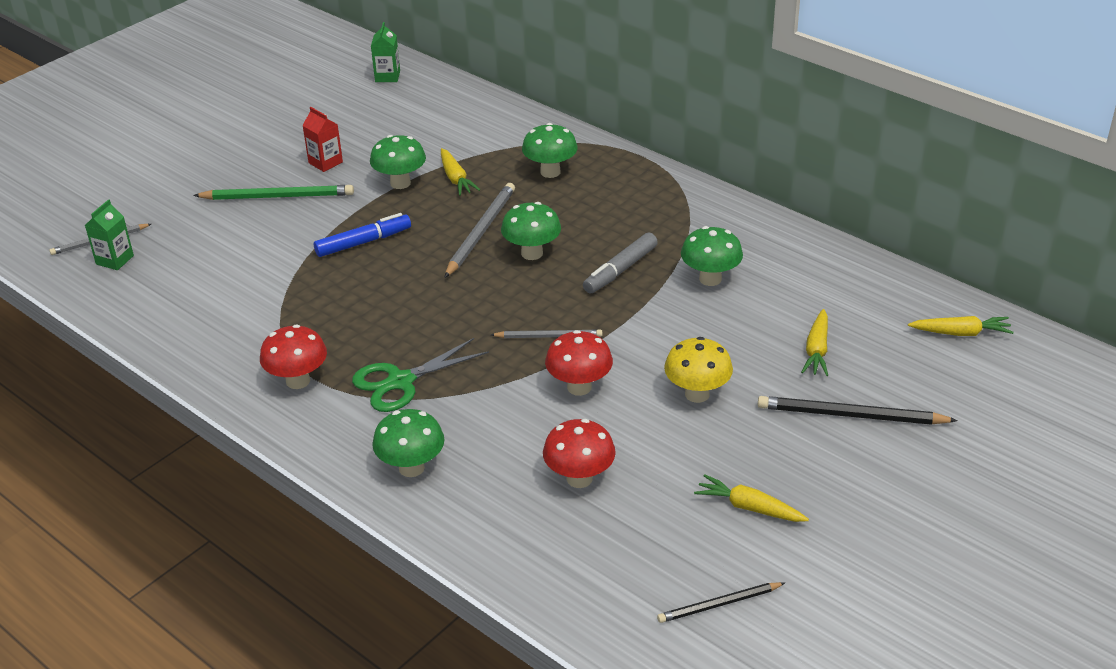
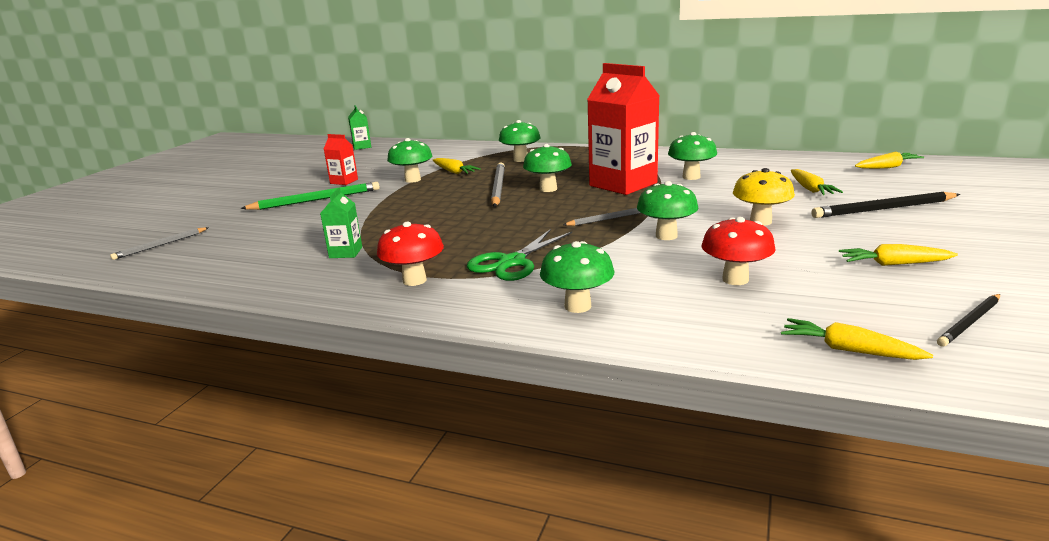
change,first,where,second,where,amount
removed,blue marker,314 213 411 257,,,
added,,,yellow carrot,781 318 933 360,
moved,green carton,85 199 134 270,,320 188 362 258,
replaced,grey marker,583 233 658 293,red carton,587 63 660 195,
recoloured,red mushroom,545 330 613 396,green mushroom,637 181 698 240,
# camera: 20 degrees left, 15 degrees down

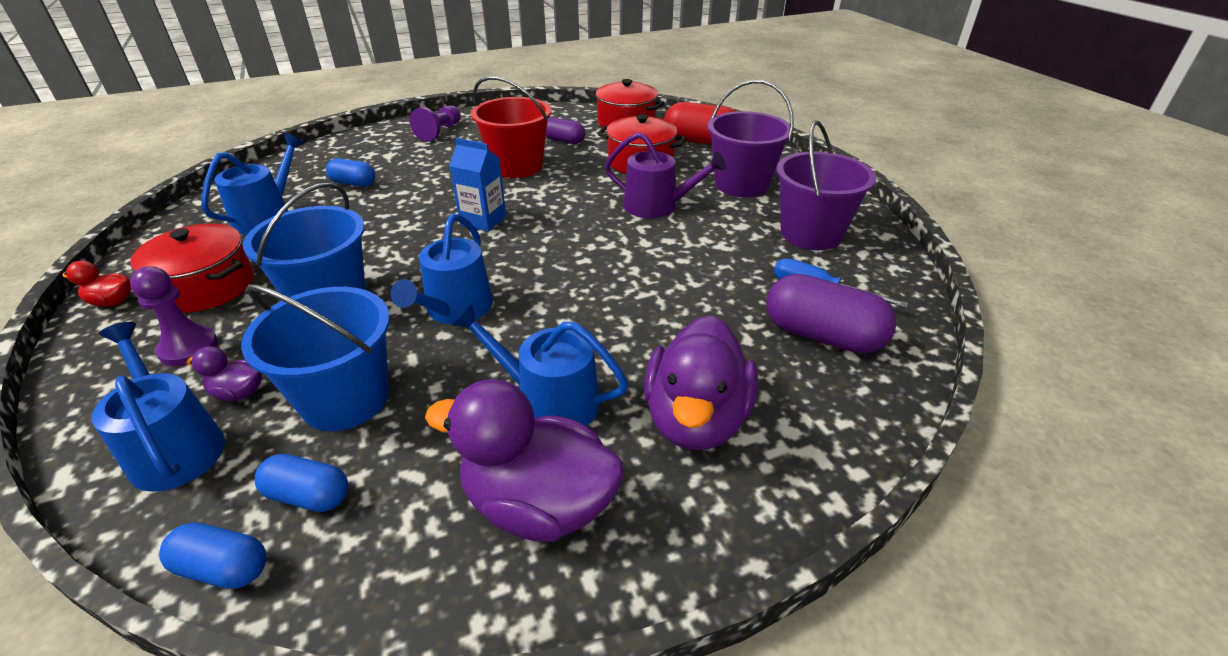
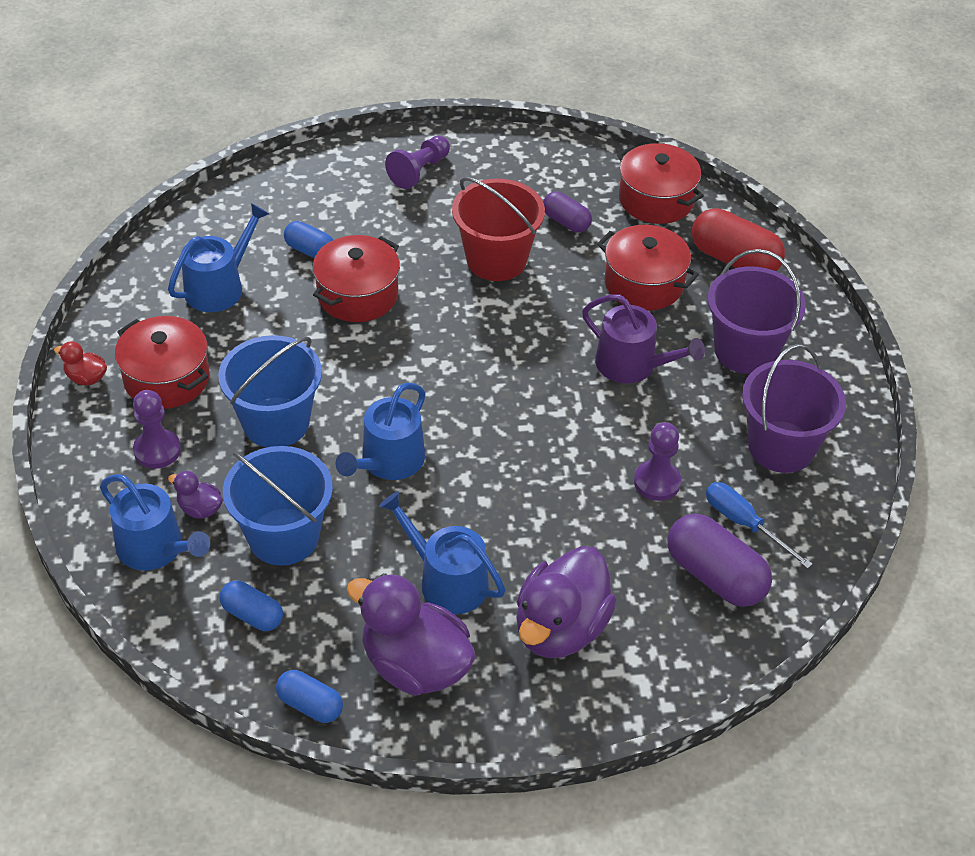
change,first,where,second,where,amount
removed,blue carton,449 138 506 232,,,
added,,,red pot,313 235 400 322,
added,,,purple pawn,634 422 681 501,
moved,blue capsule,159 522 266 589,,276 670 343 723,
turned,blue watering can,91 322 225 492,,100 474 210 571,150 degrees clockwise
# camera: 15 degrees right, 10 degrees up

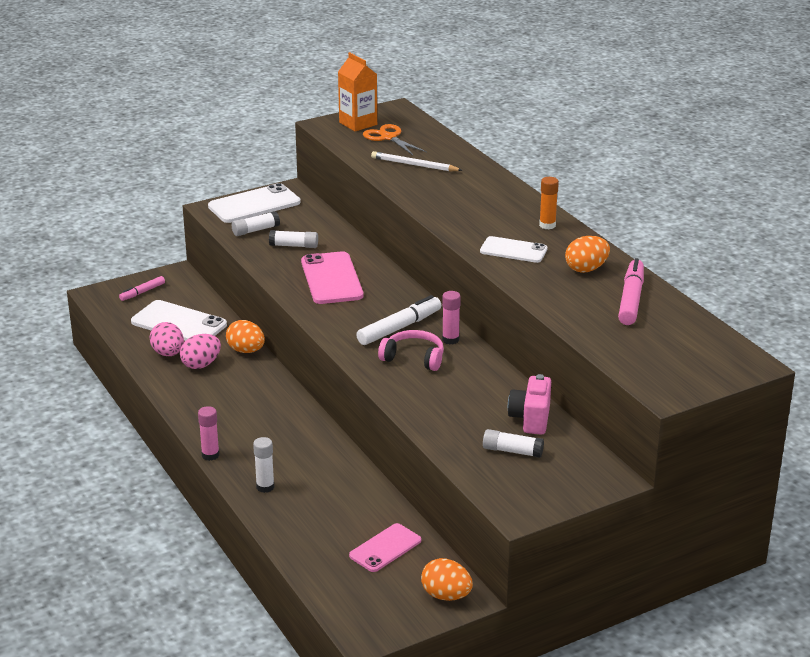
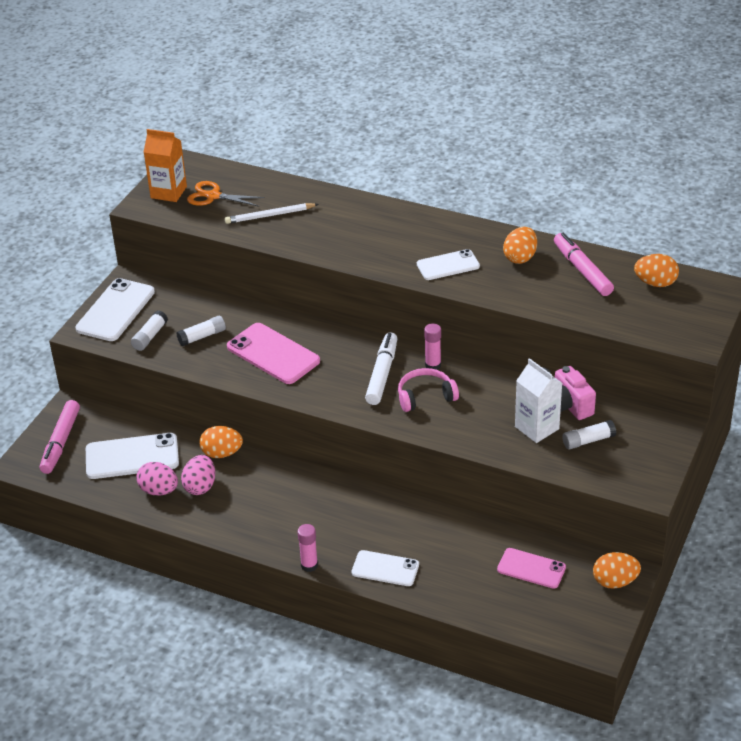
change,first,where,second,where,amount
removed,orange glue stick,539 177 559 229,,,
added,,,white carton,515 358 562 443,
added,,,orange egg,634 254 679 287,
replaced,white glue stick,253 437 274 493,white phone,352 550 419 586,
turned,pink phone,349 523 421 572,,497 548 566 589,75 degrees counterclockwise
resized,pink marker,119 276 165 301,,40 400 80 474,x1.74
# camera: 35 degrees left, 10 degrees up

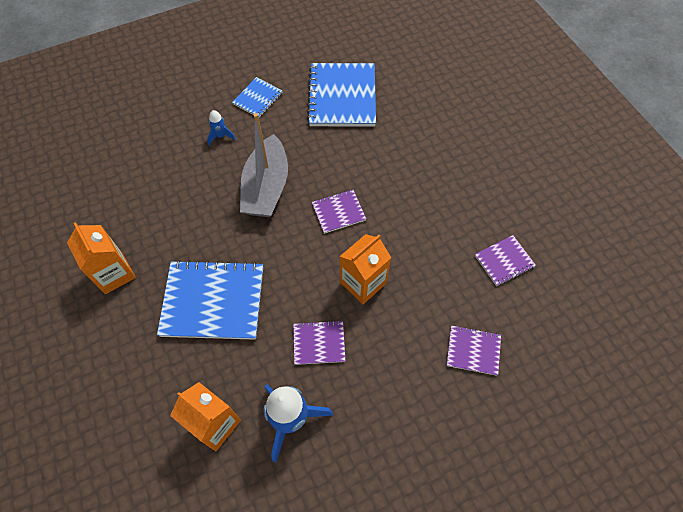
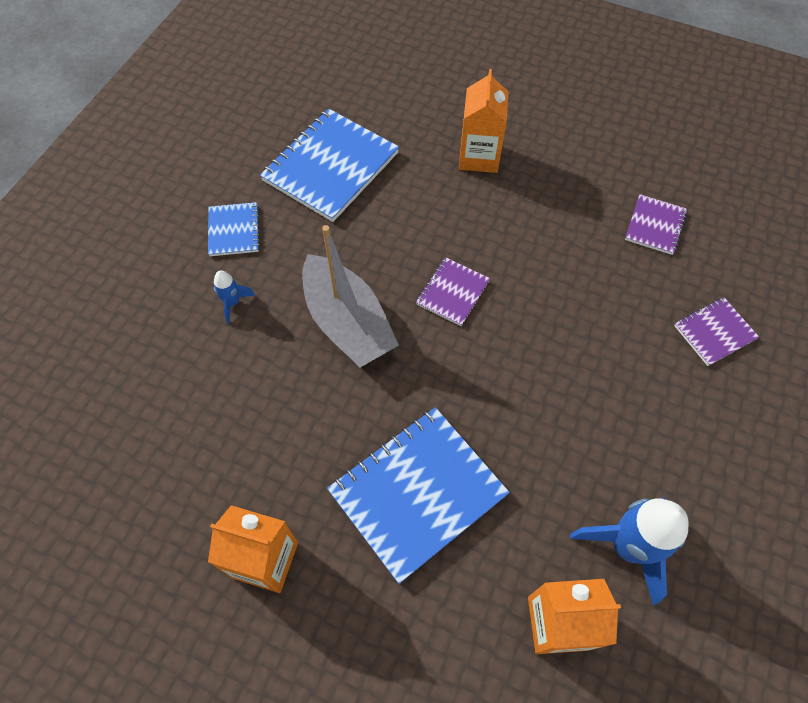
change,first,where,second,where,amount
removed,purple notebook,293 320 345 365,,,
moved,orange carton,339 234 391 304,,459 69 509 173,
turned,blue notebook,307 63 376 127,,260 109 399 222,75 degrees clockwise
# camera: 40 degrees left, 0 degrees up

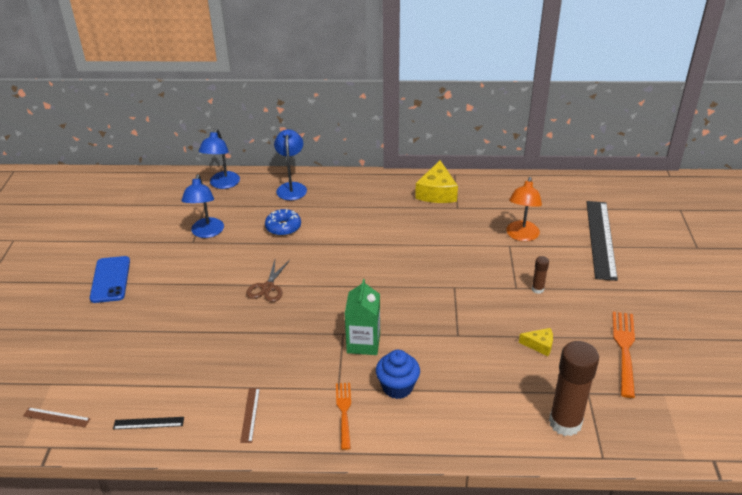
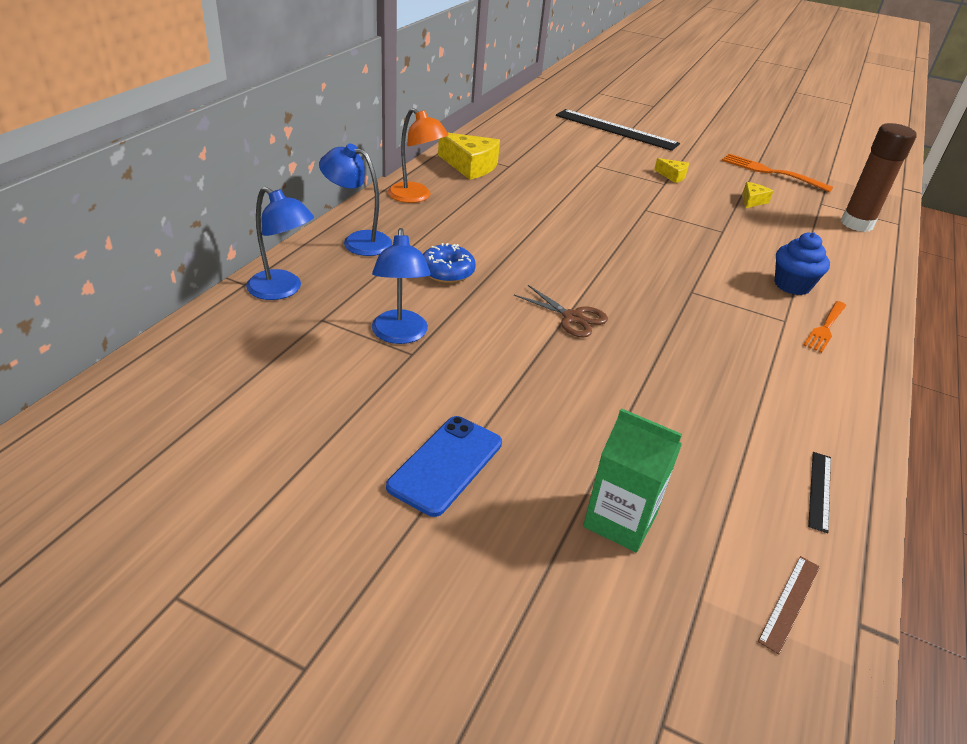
change,first,where,second,where,amount
removed,brown ruler,240 388 260 443,,,
moved,green carton,345 279 380 355,,583 408 682 553,
moved,orange lamp,506 177 542 242,,388 108 449 203,
replaced,brown glue stick,532 256 549 294,yellow cheese,654 158 689 183,
turned,blue phone,90 256 130 303,,386 416 502 517,75 degrees counterclockwise
turned,blue lamp,181 174 224 238,,372 228 431 344,60 degrees clockwise
turned,orange fork,336 383 351 450,,804 301 846 353,75 degrees counterclockwise
# camera: 70 degrees left, 0 degrees up

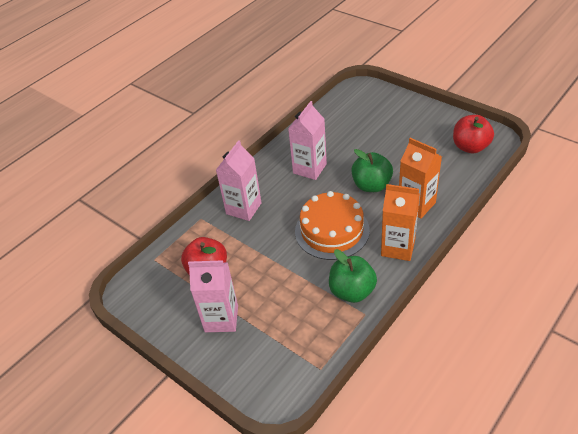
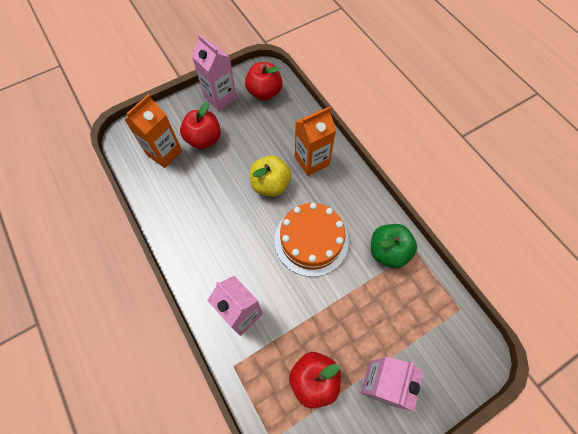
change,first,where,second,where,amount
added,,,red apple,180 101 221 149,
moved,pink carton,288 101 327 180,,192 34 237 111,
moved,orange carton,381 184 420 261,,124 94 182 168,
recoloured,green apple,351 149 393 192,yellow apple,250 156 291 197,
# camera: 75 degrees left, 20 degrees up

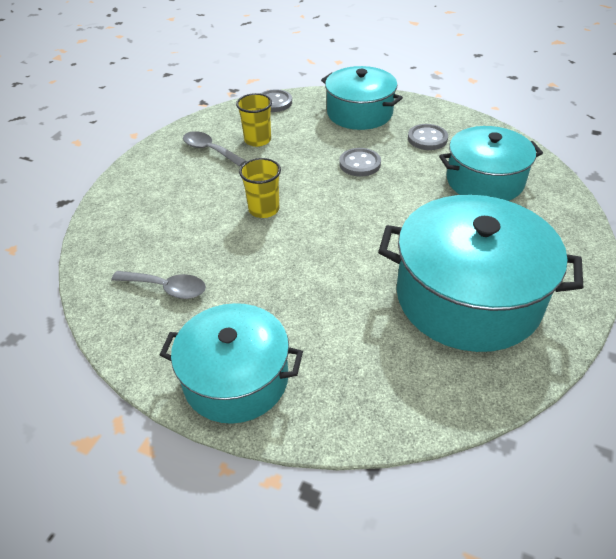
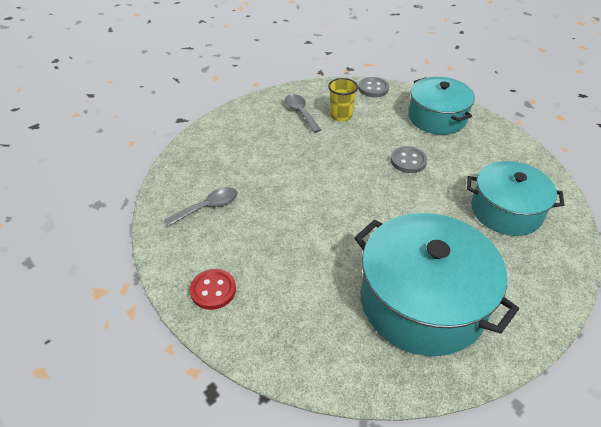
change,first,where,second,where,amount
removed,yellow cup,239 158 281 218,,,
removed,grey button,408 124 448 150,,,
replaced,turquoise pot,160 303 303 424,red button,190 269 236 310,
turned,grey spoon,111 271 206 299,,164 187 238 226,75 degrees counterclockwise
# camera: 25 degrees right, 0 degrees up

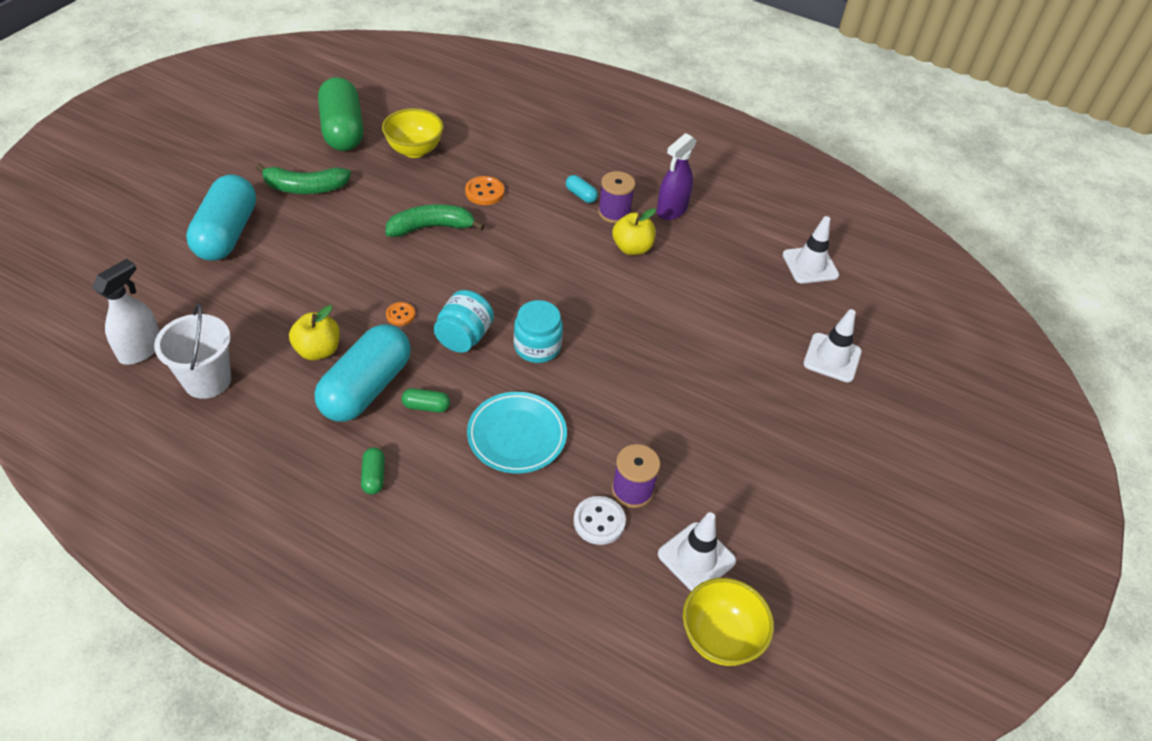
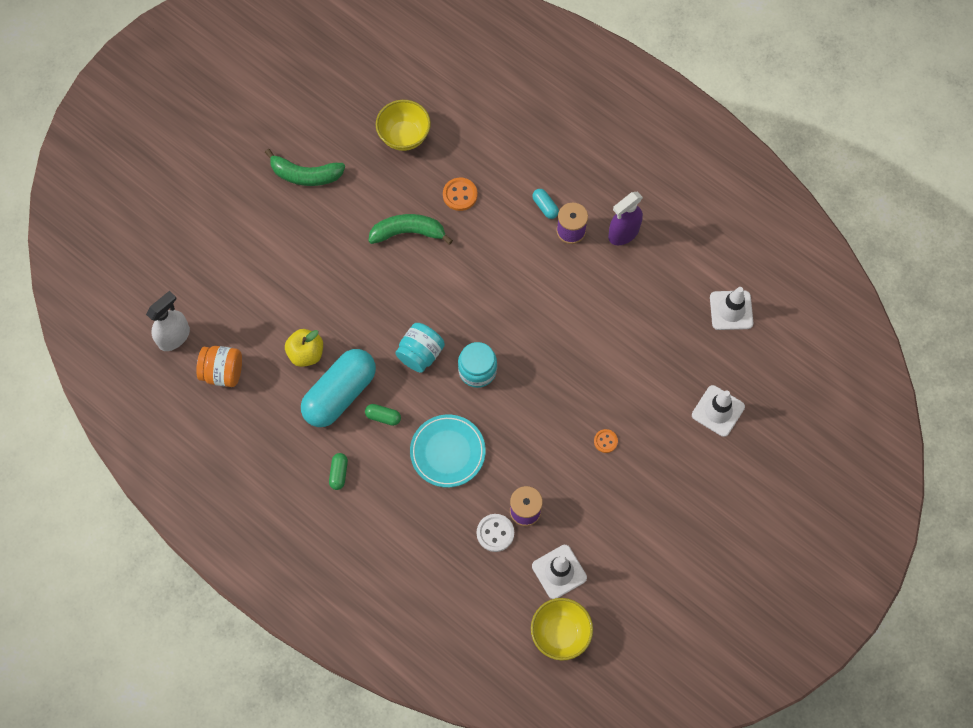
change,first,where,second,where,amount
removed,turquoise capsule,186 175 256 261,,,
removed,green capsule,318 77 364 151,,,
removed,yellow apple,612 208 656 255,,,
moved,orange button,386 302 415 326,,594 429 618 453,
replaced,white bucket,154 303 231 399,orange jar,196 346 242 387,
# camera: 15 degrees right, 20 degrees up

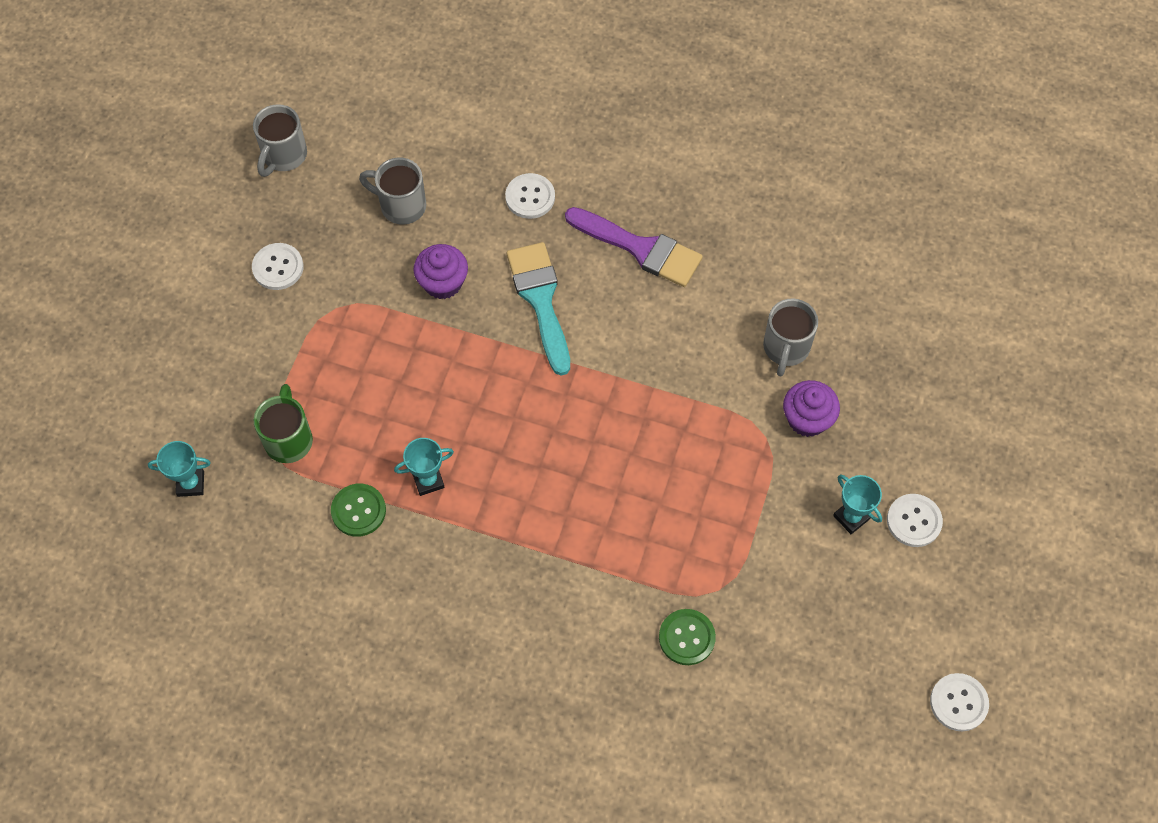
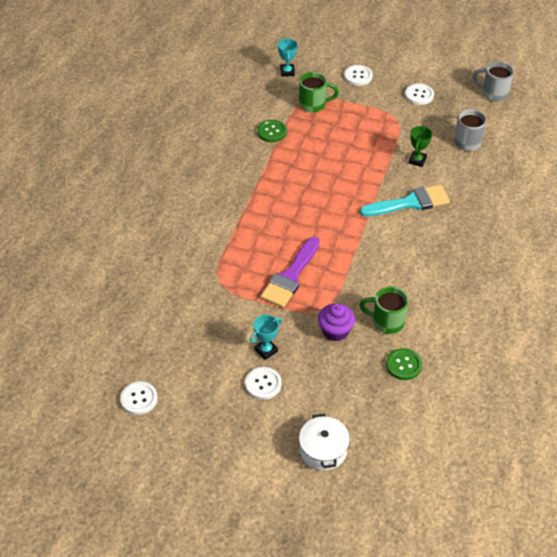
change,first,where,second,where,amount
removed,turquoise trophy,394 438 454 496,,,
added,,,white pot,299 414 350 471,
moved,white button,505 173 555 219,,344 65 373 86,
moved,purple brush,565 207 703 287,,261 237 320 308,
moved,green button,659 609 716 665,,386 348 422 380,
replaced,purple cupcake,413 244 468 299,green trophy,409 126 432 167,
recoloured,grey mug,763 298 818 376,green mug,359 286 408 334,
# camera: 90 degrees right, 15 degrees down

